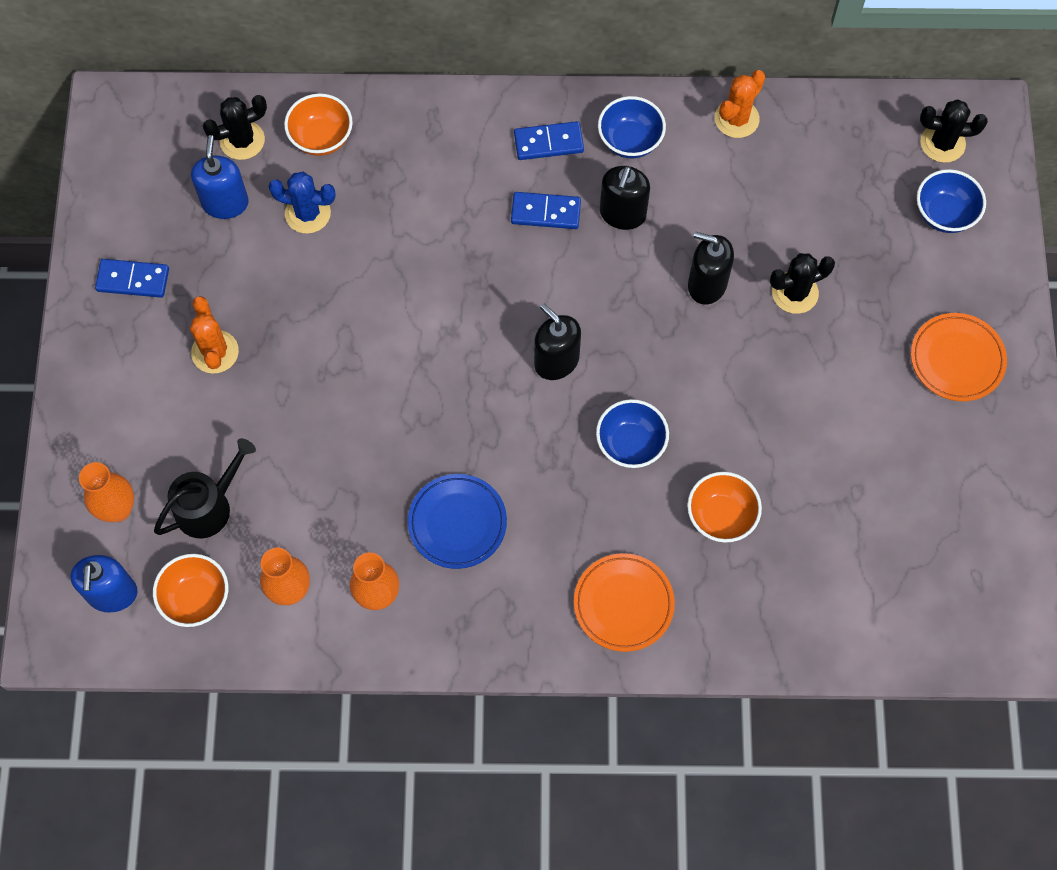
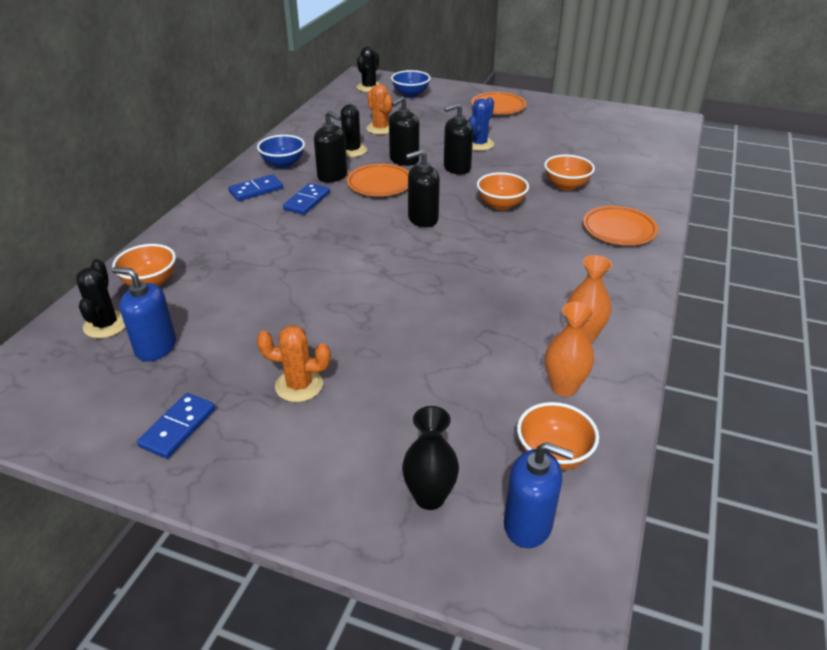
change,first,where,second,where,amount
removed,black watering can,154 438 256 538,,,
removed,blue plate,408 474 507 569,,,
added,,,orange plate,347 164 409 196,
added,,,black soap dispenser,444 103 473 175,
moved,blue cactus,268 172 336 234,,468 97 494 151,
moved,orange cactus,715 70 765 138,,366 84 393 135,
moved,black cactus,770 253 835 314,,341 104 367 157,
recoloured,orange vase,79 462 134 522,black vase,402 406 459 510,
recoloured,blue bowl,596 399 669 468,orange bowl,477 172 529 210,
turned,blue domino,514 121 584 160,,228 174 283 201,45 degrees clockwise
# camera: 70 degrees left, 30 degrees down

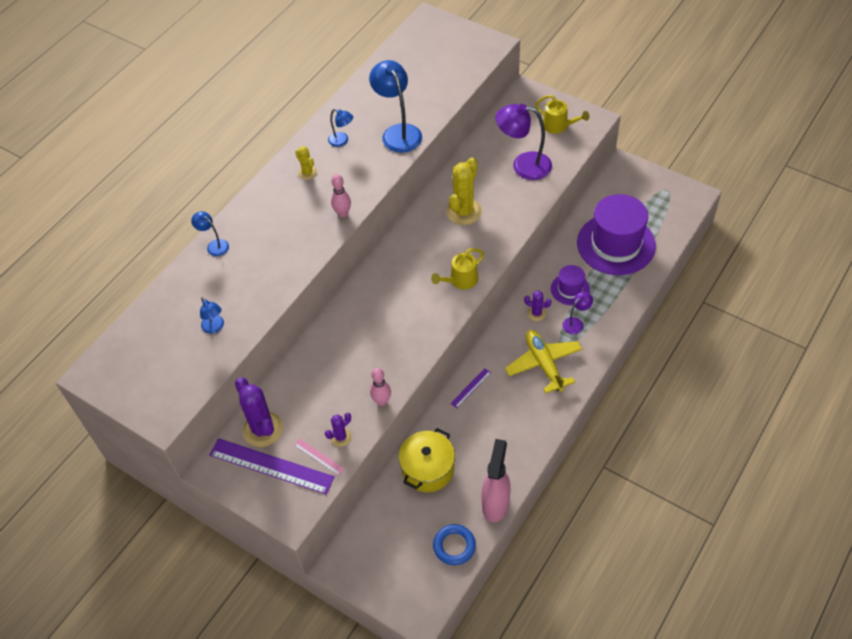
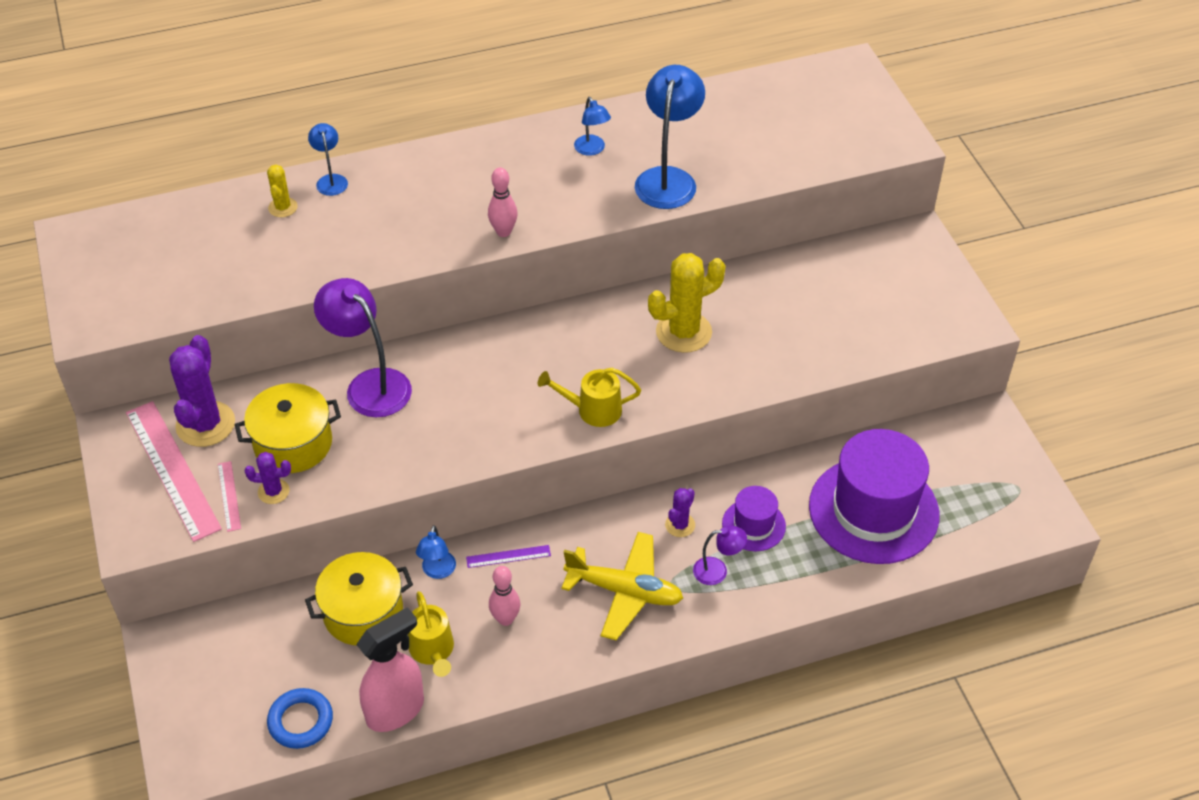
change,first,where,second,where,amount
added,,,yellow pot,235 383 341 473,
moved,blue lamp,200 297 224 334,,416 525 456 579,
moved,yellow cactus,295 146 317 180,,267 165 297 217,
moved,pink bowling pin,370 368 391 406,,489 566 520 626,
moved,purple lamp,495 104 552 180,,314 278 412 417,
moved,yellow watering can,535 95 589 134,,408 591 454 677,
recoloured,purple ruler,209 438 335 495,pink ruler,126 401 222 542,
turned,yellow plane,505 330 582 393,,561 532 683 640,90 degrees clockwise
turned,purple cactus,524 291 551 321,,665 488 695 537,60 degrees clockwise
# camera: 35 degrees right, 5 degrees down

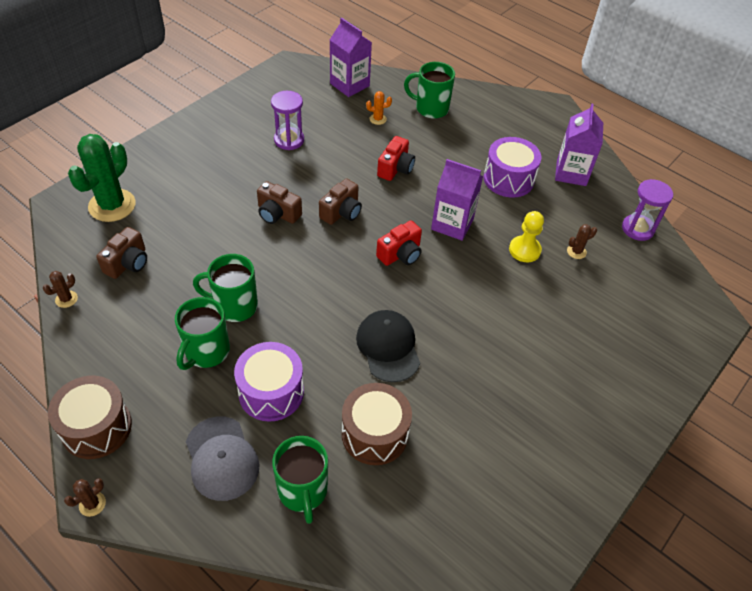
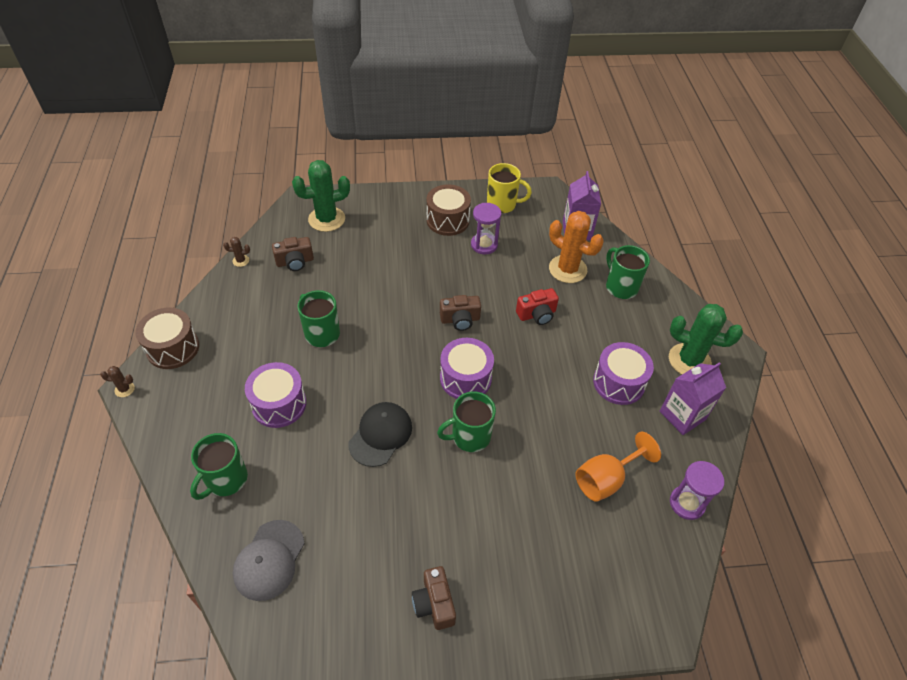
change,first,where,second,where,amount
removed,purple carton,431 159 483 241,,,
removed,yellow pawn,509 211 544 262,,,
added,,,yellow mug,487 163 532 213,
added,,,green cactus,669 304 743 374,
moved,green mug,175 297 230 370,,437 392 496 452,
moved,grey cap,186 416 260 501,,233 520 305 601,
moved,brown camera,257 181 302 224,,412 566 456 630,
moved,brown drum,342 383 412 465,,426 184 471 236,
replaced,red camera,376 221 422 266,purple drum,440 338 494 399,
replaced,brown cactus,567 224 597 259,orange goblet,575 432 661 502,
resized,orange cactus,366 91 392 125,,549 211 604 283,x2.36
# camera: 45 degrees right, 0 degrees up

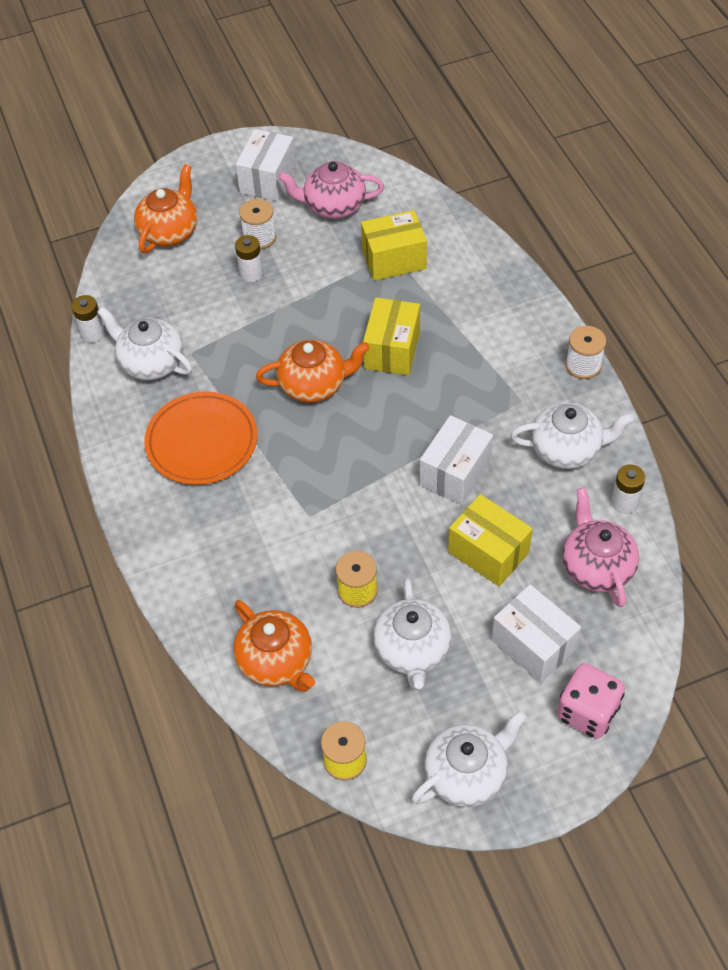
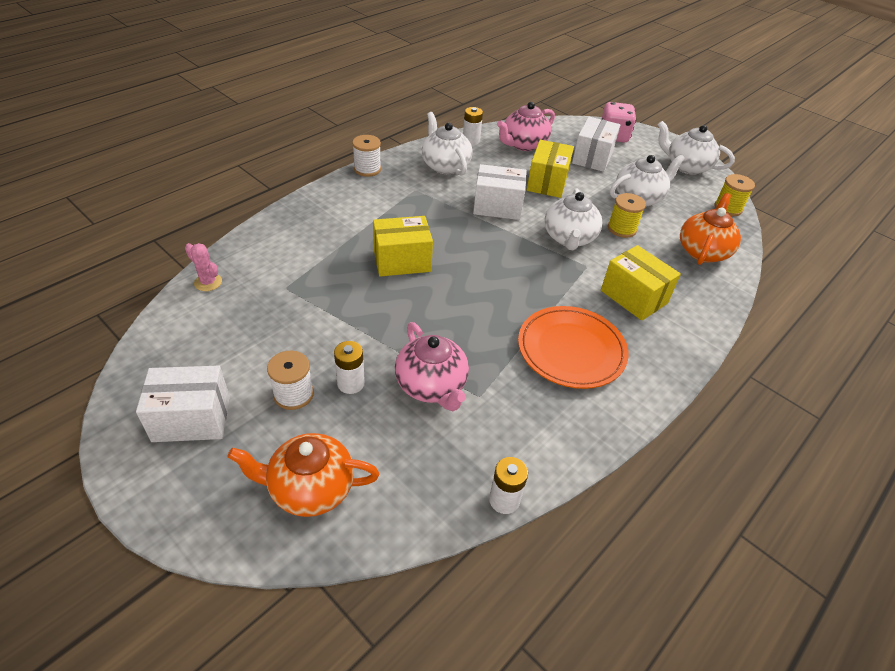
change,first,where,second,where,amount
removed,orange teapot,256 340 370 403,,,
added,,,pink cactus,185 243 222 291,
moved,white teapot,97 307 192 380,,544 188 602 250,
moved,pink teapot,278 161 384 219,,395 322 469 411,
moved,yellow box,361 210 427 281,,601 245 681 321,
# camera: 120 degrees left, 10 degrees down

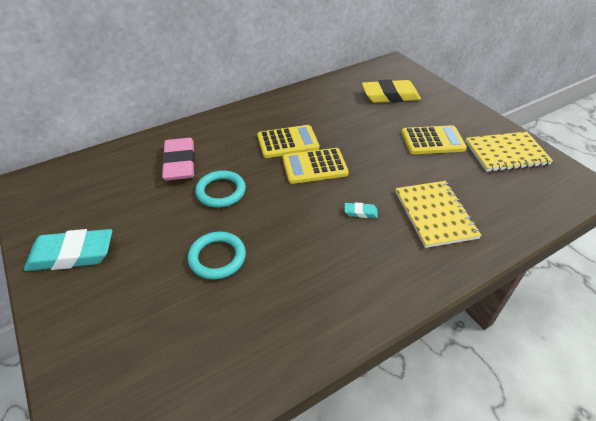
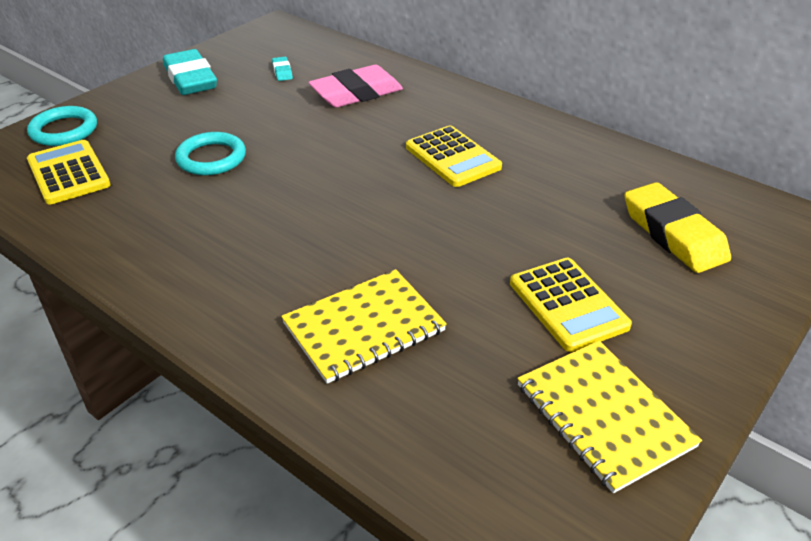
change,first,where,second,where,amount
moved,turquoise ring,195 170 246 208,,27 106 97 146,
moved,yellow calculator,283 148 349 184,,27 140 110 204,
moved,turquoise eraser,345 203 378 218,,272 57 293 81,
# camera: 70 degrees right, 5 degrees down

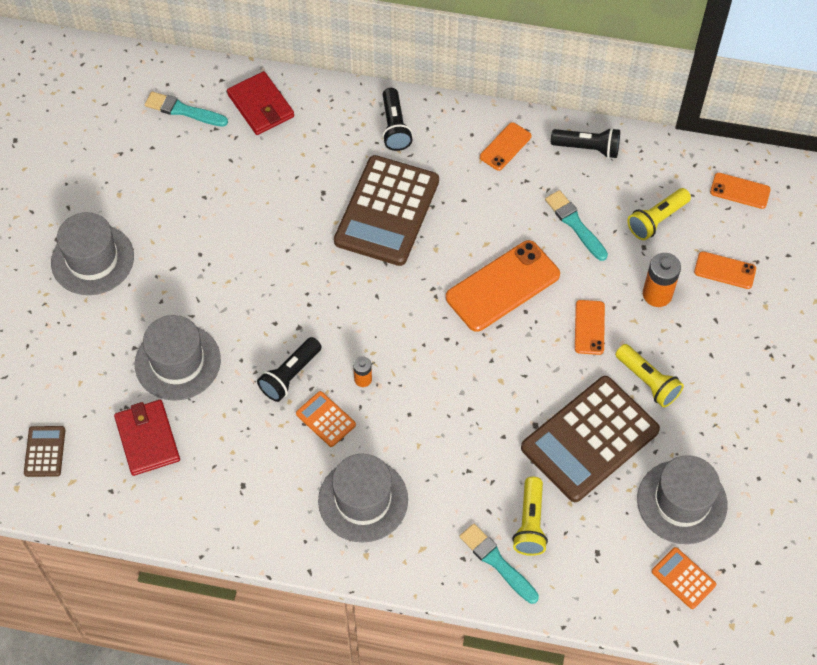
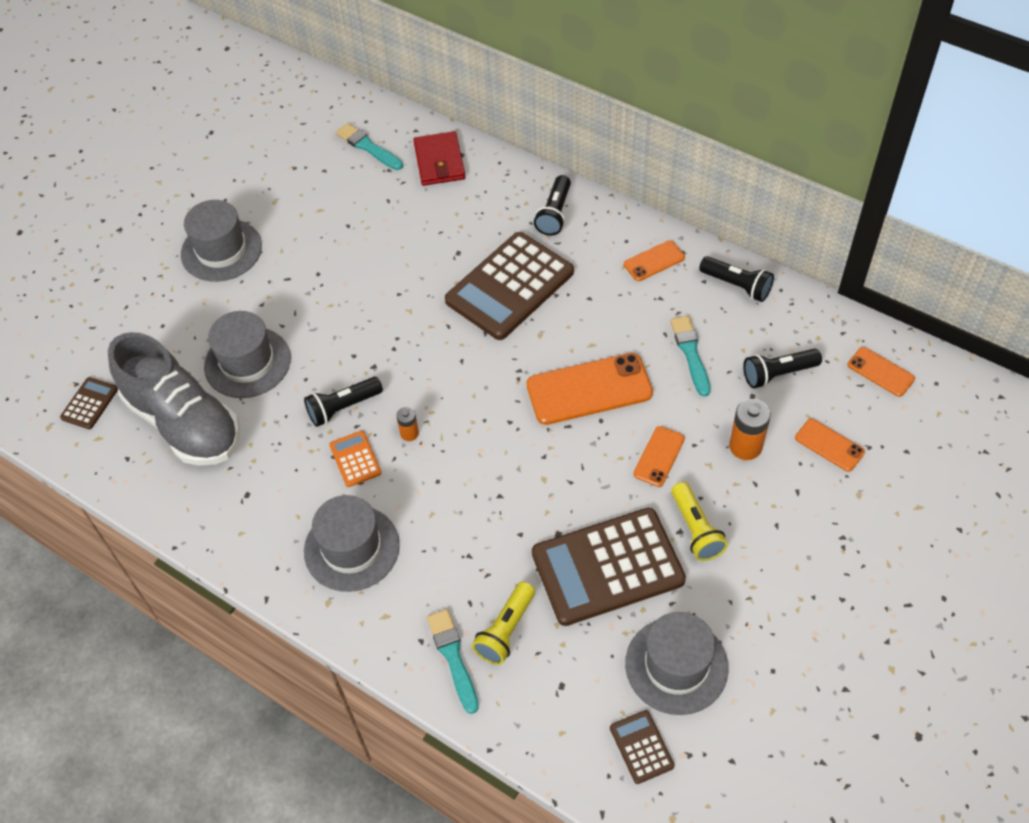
change,first,where,second,where,amount
replaced,red wallet,114 400 180 476,grey shoe,108 332 240 466,
recoloured,yellow flashlight,627 188 691 240,black flashlight,743 349 822 388,
recoloured,orange calculator,652 547 716 609,brown calculator,610 710 674 784,
# camera: 25 degrees right, 5 degrees down

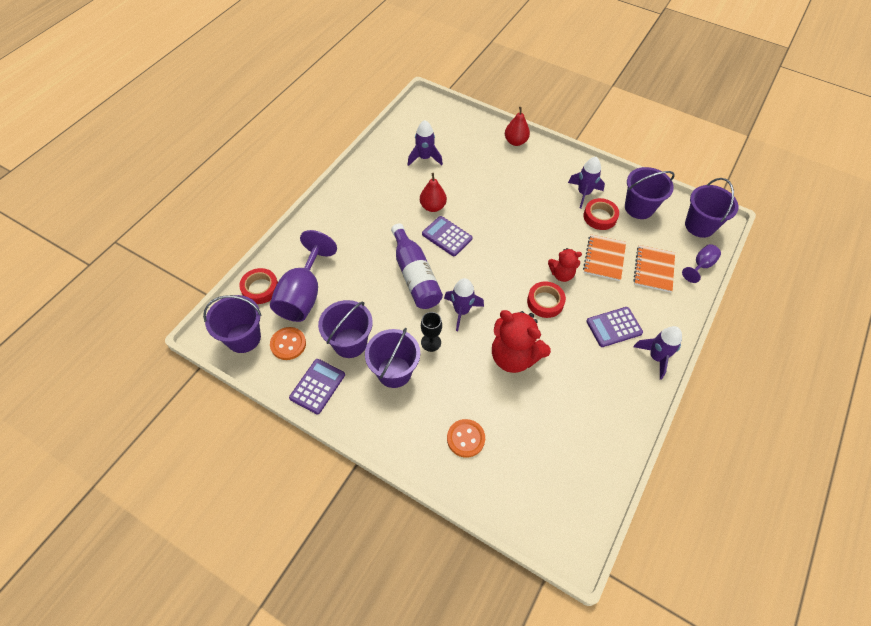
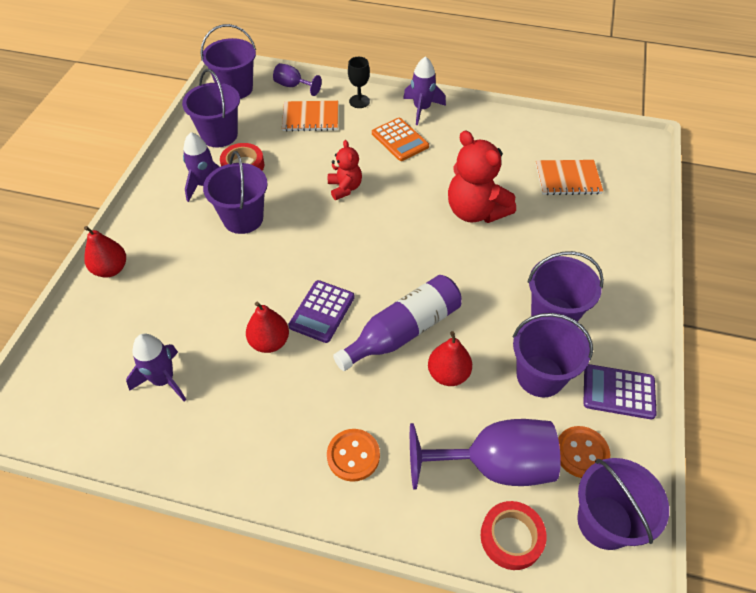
change,first,where,second,where,amount
removed,purple rocket,444 278 484 331,,,
removed,red tape,527 281 566 318,,,
added,,,purple bucket,203 151 268 234,
added,,,red pear,428 331 472 386,
moved,black goblet,421 312 442 352,,348 57 370 108,
moved,orange button,447 419 485 458,,327 429 380 482,
moved,orange notebook,583 234 626 281,,536 160 603 195,
recoloured,purple calculator,587 307 643 347,orange calculator,372 118 429 161,
turned,red teddy bear,492 310 551 373,,448 130 516 223,120 degrees clockwise
# camera: 105 degrees left, 5 degrees down

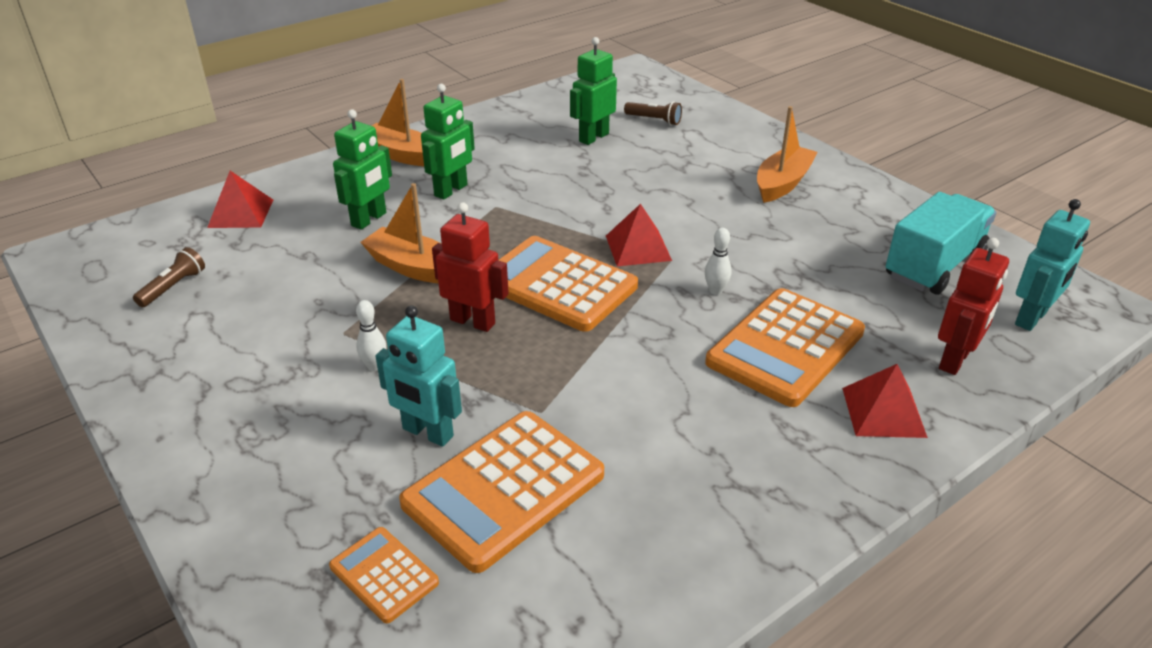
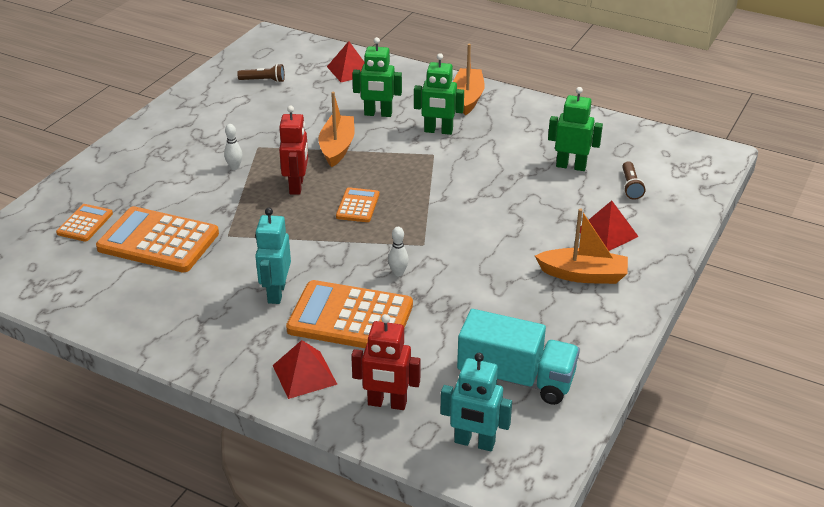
change,first,where,second,where,amount
moved,turquoise robot,376 305 462 447,,255 208 291 304,
moved,red pyramid,606 204 672 266,,580 201 639 251,
resized,orange calculator,498 236 638 332,,336 187 379 222,x0.51
# camera: 65 degrees right, 0 degrees up

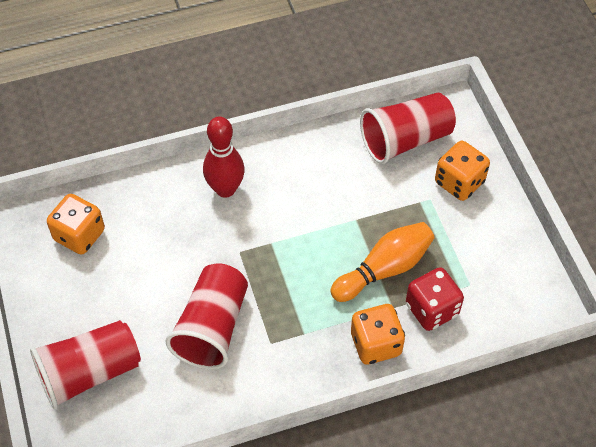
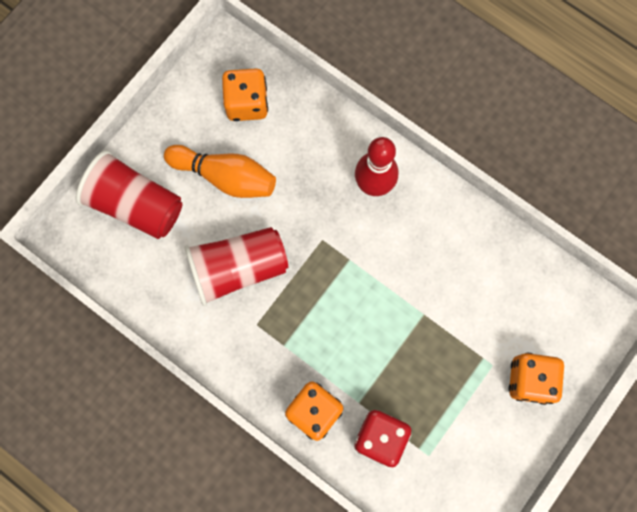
change,first,where,second,where,amount
removed,red cup,360 93 456 164,,,
moved,orange bowling pin,330 222 435 302,,164 145 276 198,
# camera: 55 degrees right, 20 degrees up

